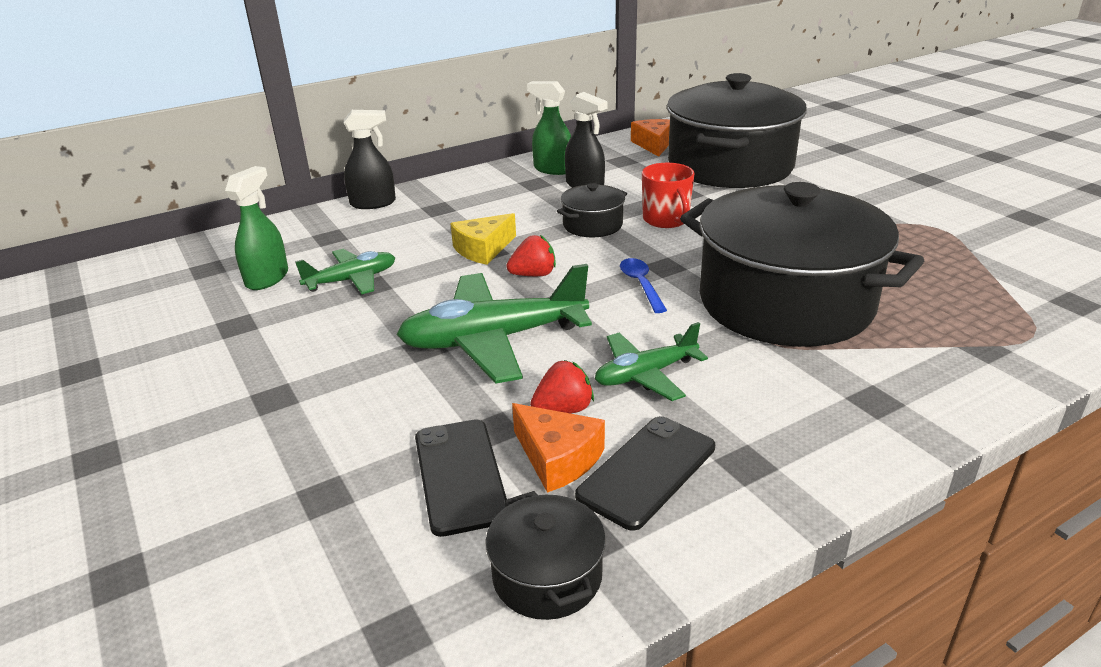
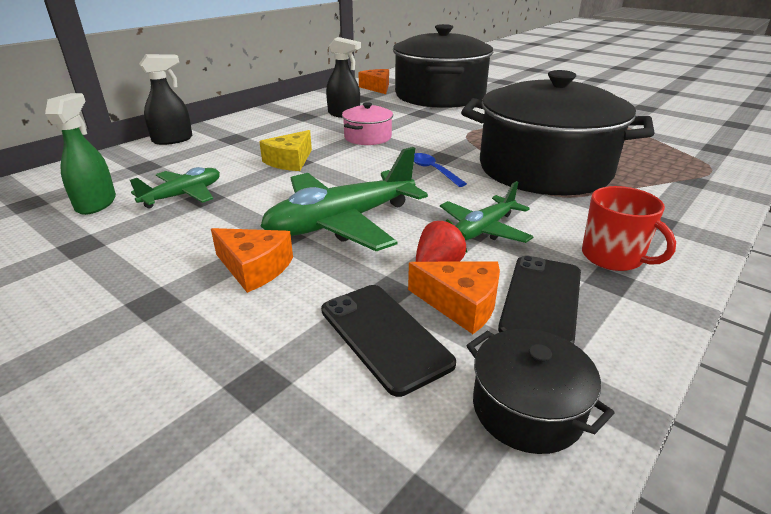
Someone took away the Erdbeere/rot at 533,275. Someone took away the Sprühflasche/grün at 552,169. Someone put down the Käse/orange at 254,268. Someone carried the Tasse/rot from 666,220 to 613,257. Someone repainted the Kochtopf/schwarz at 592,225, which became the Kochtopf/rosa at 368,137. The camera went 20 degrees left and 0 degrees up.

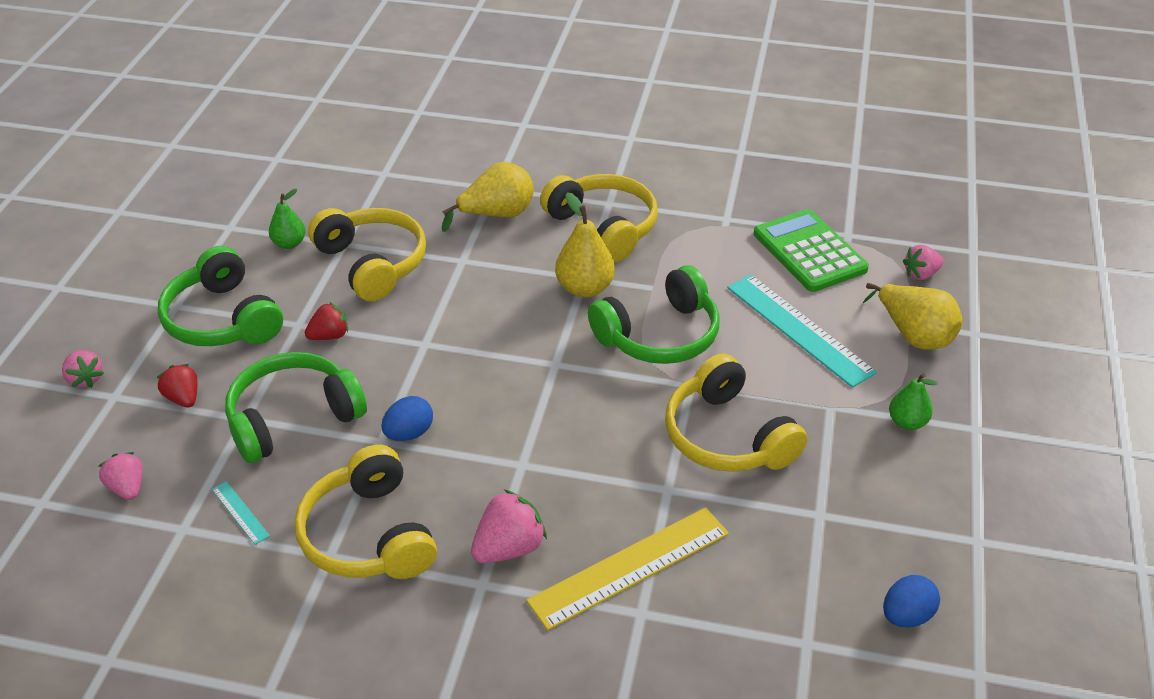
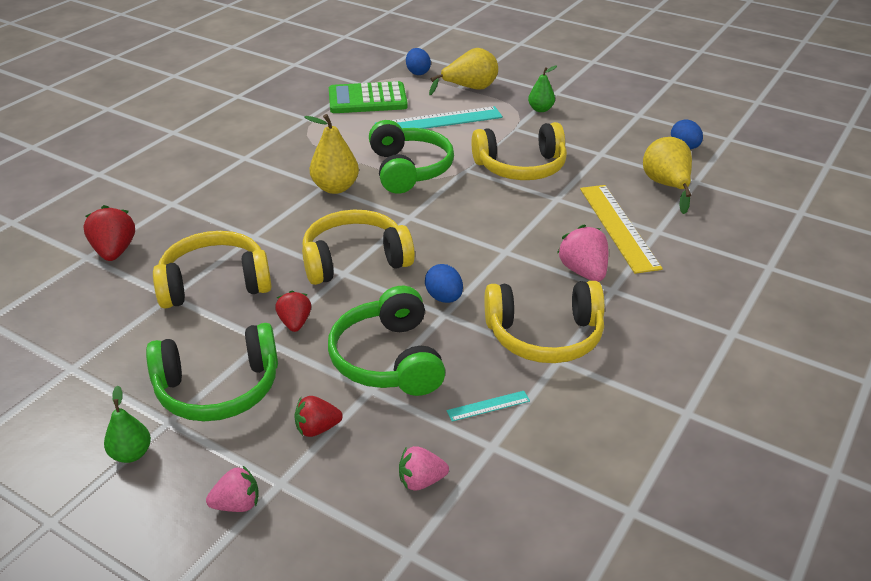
Someone put down the Erdbeere/rot at 114,251. Someone carried the Birne/grün from 289,243 to 131,454. Someone carried the Birne/gelb from 496,215 to 666,186. Someone carried the Kopfhörer/gelb from 603,227 to 355,260. Someone swapped the Erdbeere/rosa at 921,274 for the Ei/blau at 418,72. The camera went 70 degrees left and 5 degrees down.

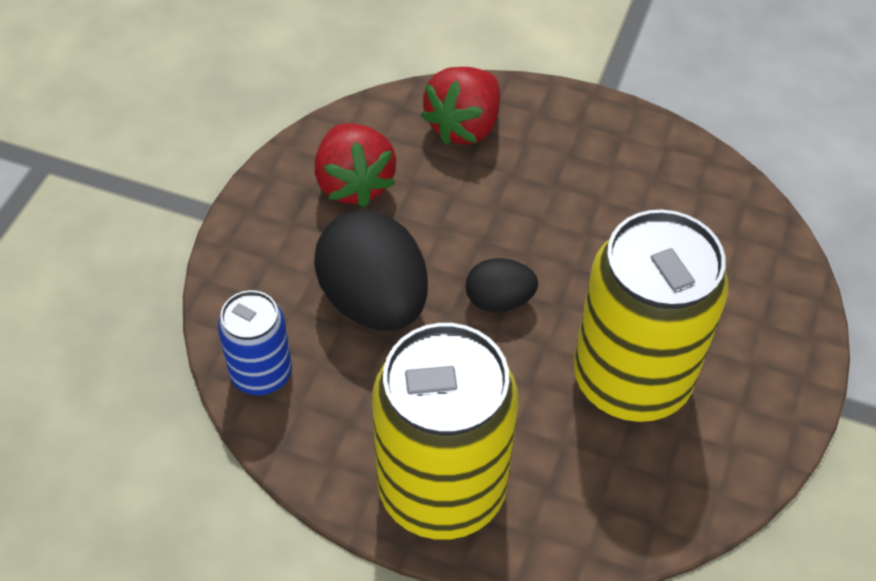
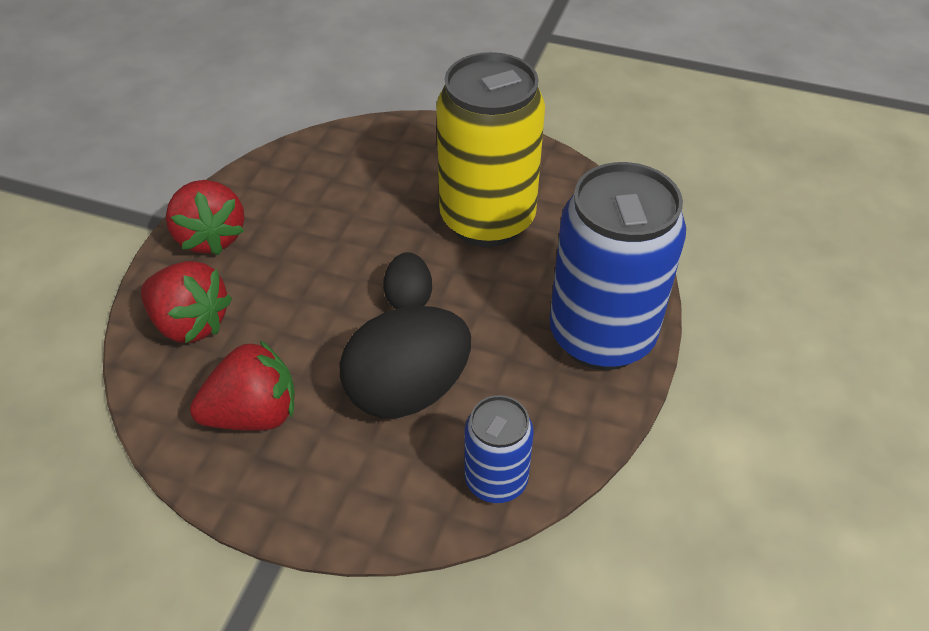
Someone put down the Erdbeere/rot at 211,237. Someone repainted the Dose/gelb at 442,490, which became the Dose/blau at 601,336. The camera went 90 degrees left and 5 degrees down.

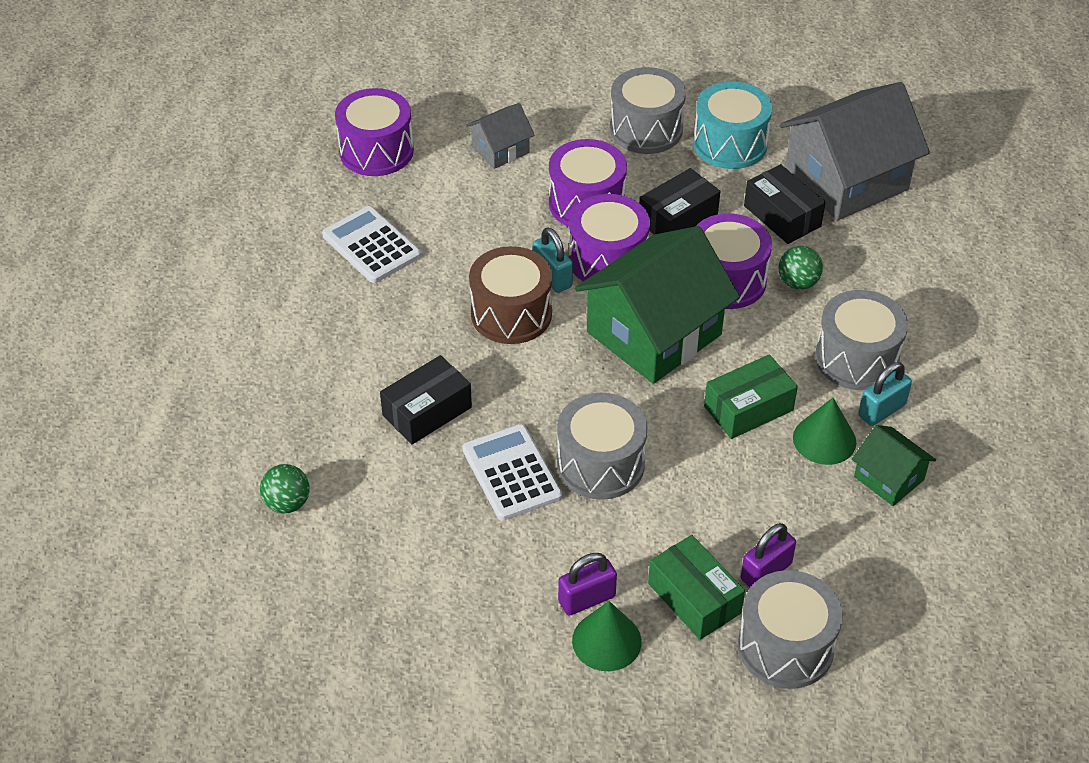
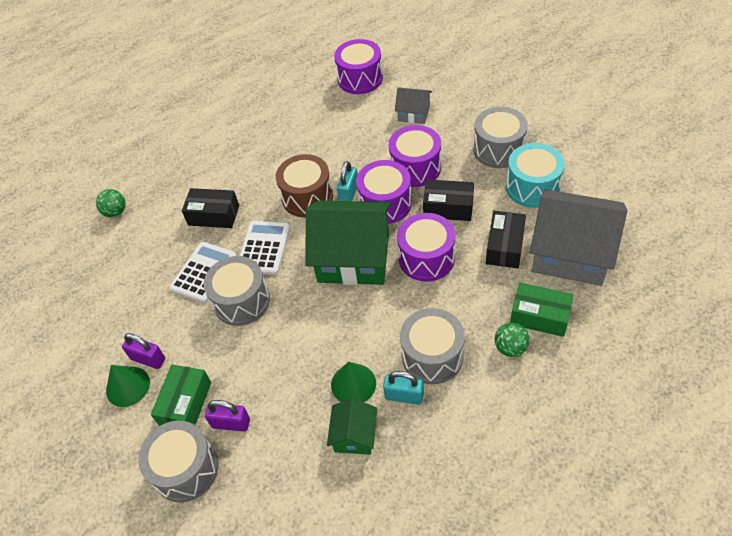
Someone carried the Taschenrechner/weiß from 371,245 to 264,248. Someone carried the Schachtel/grün from 748,408 to 539,316. Someone carried the Ball/grün from 798,283 to 510,348. The camera went 55 degrees right and 5 degrees up.

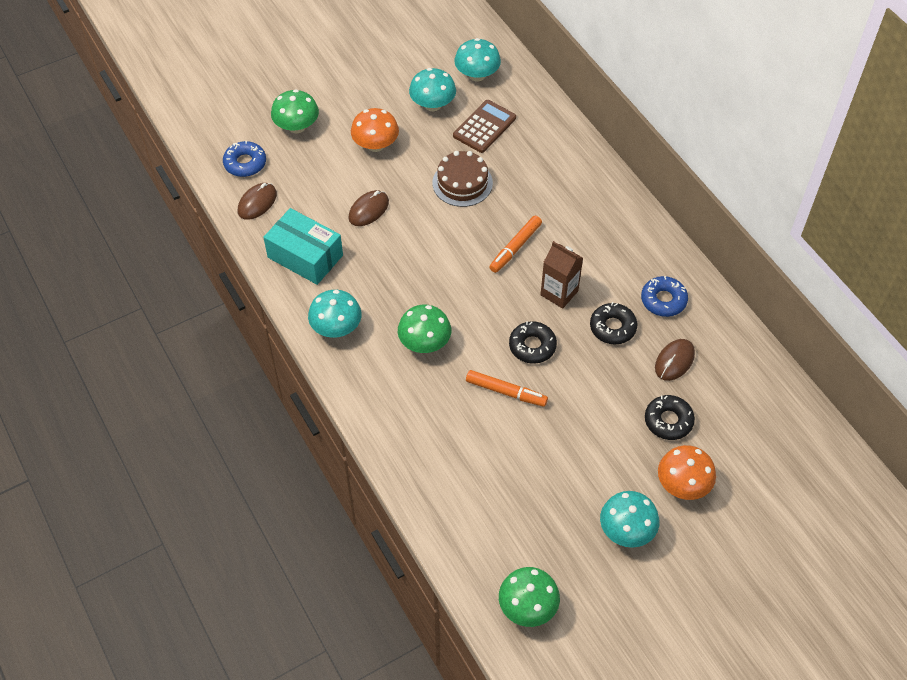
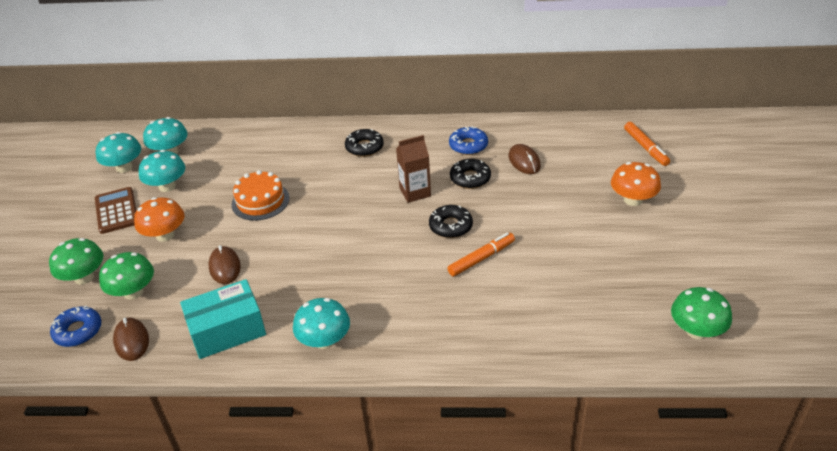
Someone carried the Pilz/grün from 424,343 to 133,292. Someone carried the Taschenrechner/braun from 484,127 to 116,211. Someone carried the Filzstift/orange from 515,247 to 645,148. Someone carried the Pilz/türkis from 626,530 to 124,167. Someone carried the Donut/schwarz from 668,421 to 364,147. Someone repainted the Kuchen/braun at 462,183, which became the Kuchen/orange at 260,201. The camera went 55 degrees left and 15 degrees down.

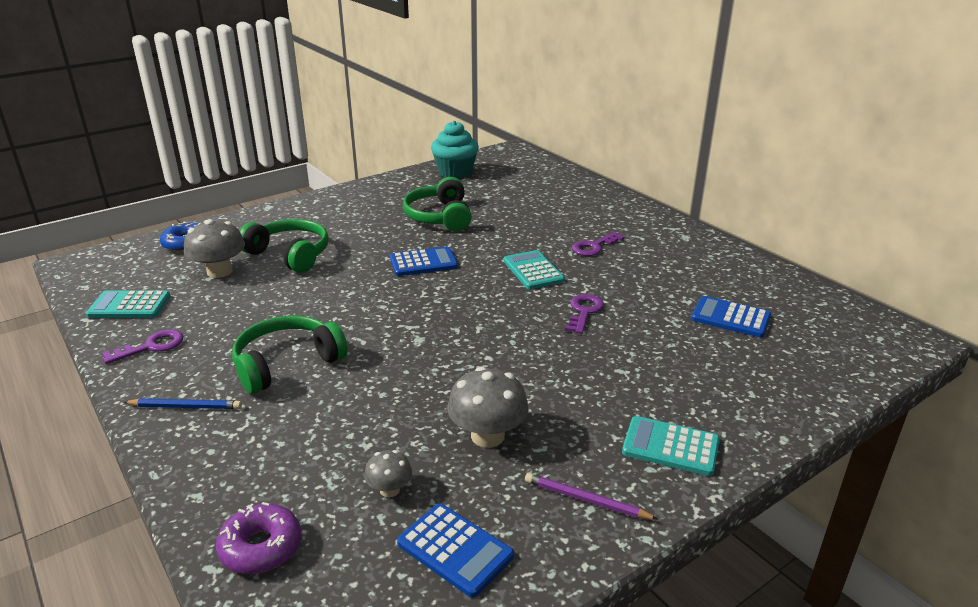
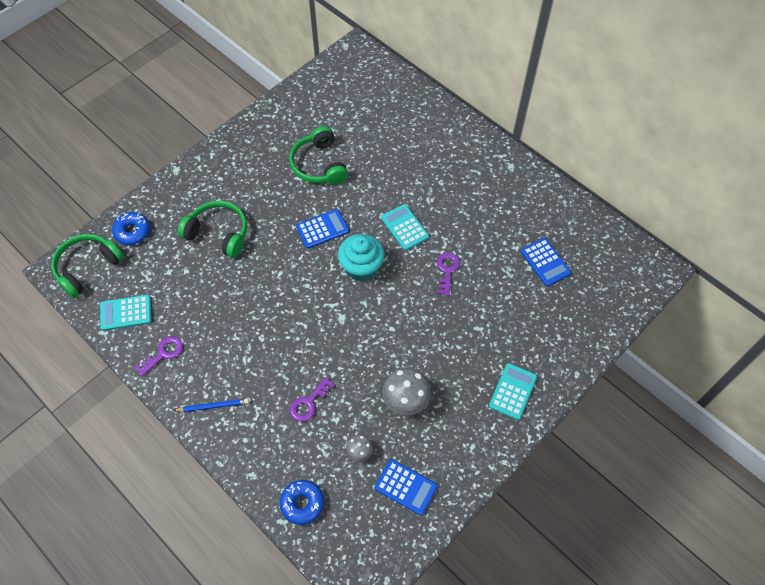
Someone took away the Pilz/grau at 219,271. Someone took away the Bleistift/lila at 586,500. Someone carried the Kopfhörer/grün from 287,363 to 87,267. Someone carried the Muffin/türkis from 455,172 to 361,267. Someone carried the Schlüssel/lila from 593,247 to 308,403. Someone repainted the Donut/lila at 261,547, which became the Donut/blau at 302,503. Someone rotated the Taschenrechner/türkis at 670,447 by 105 degrees clockwise. Someone rotated the Taschenrechner/blau at 730,318 by 135 degrees counterclockwise. The camera went 10 degrees left and 30 degrees up.

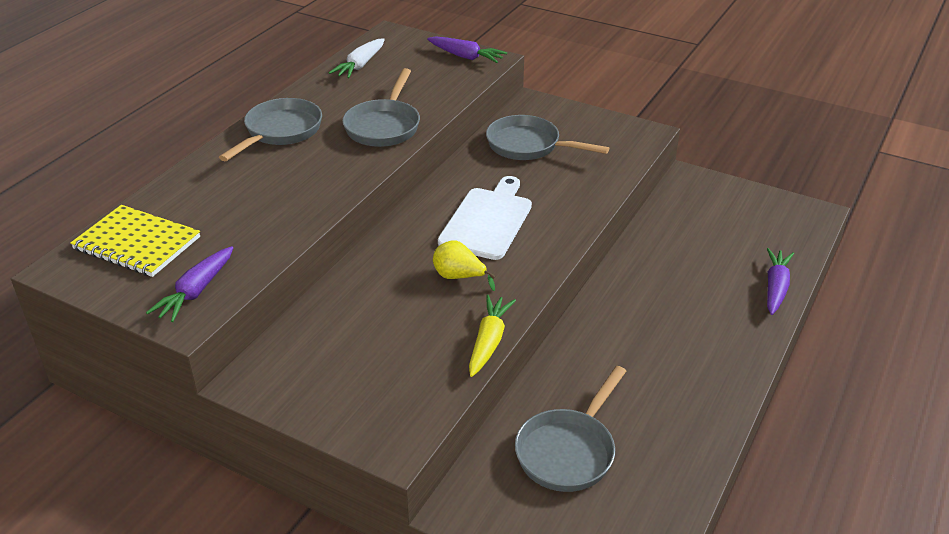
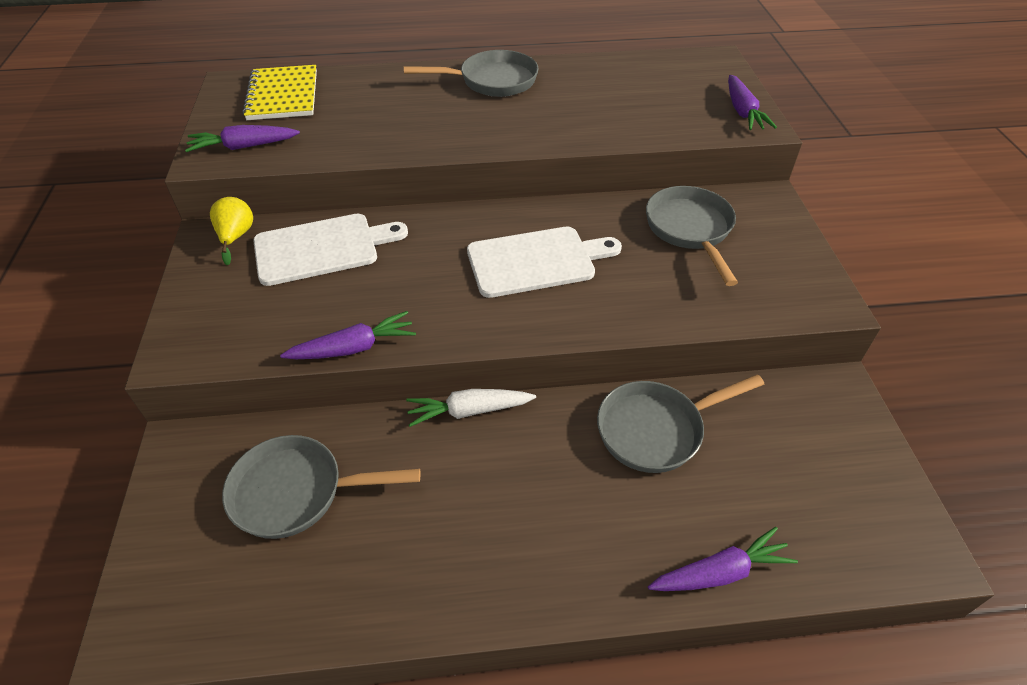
Someone put down the Schneidebrett/weiß at 322,248. Someone carried the Karotte/weiß from 360,65 to 468,411. Someone carried the Pfanne/grau from 384,126 to 656,429. Someone carried the Birne/gelb from 459,277 to 236,237. Someone repainted the Karotte/gelb at 489,341, which became the Karotte/lila at 354,348. The camera went 55 degrees right and 10 degrees up.

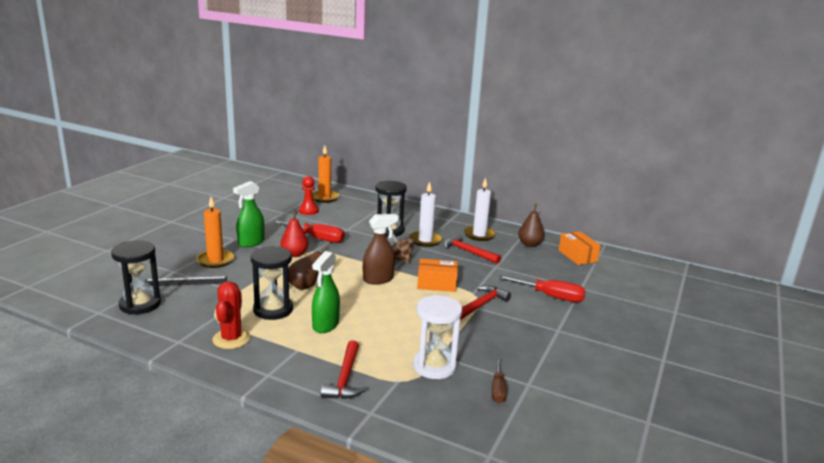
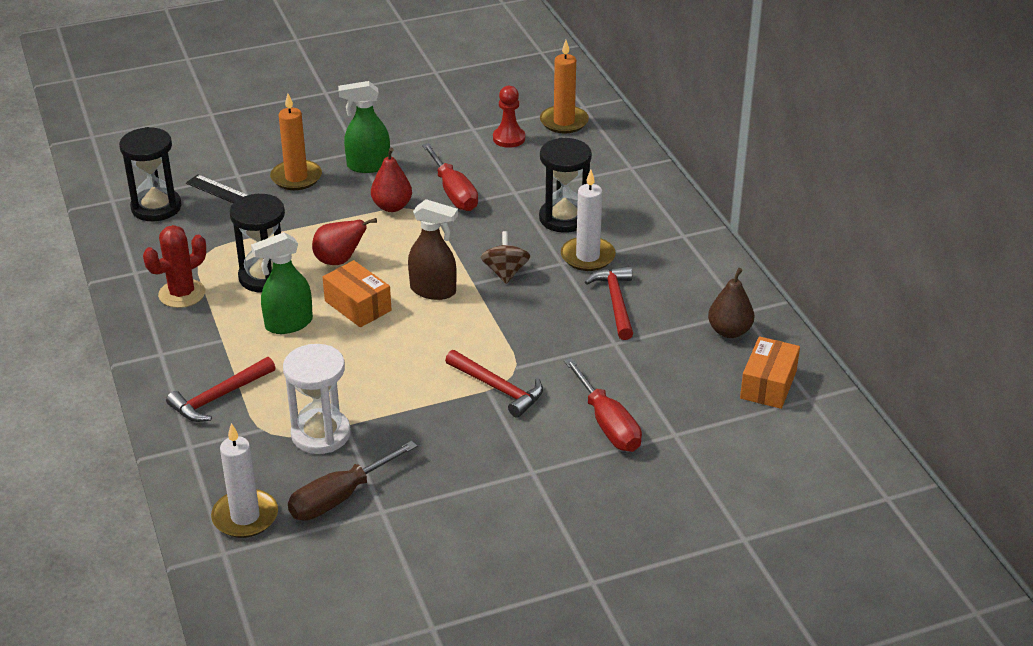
Someone carried the Schachtel/orange from 436,284 to 358,306. Someone carried the Kerze/weiß from 479,235 to 245,517. Someone repainted the Birne/braun at 305,286, which became the Birne/rot at 339,261. Someone rotated the Hammer/rot at 481,305 by 45 degrees clockwise. Someone scaled the Schraubenzieher/braun at 498,390 by 1.59. The camera went 45 degrees right and 15 degrees up.

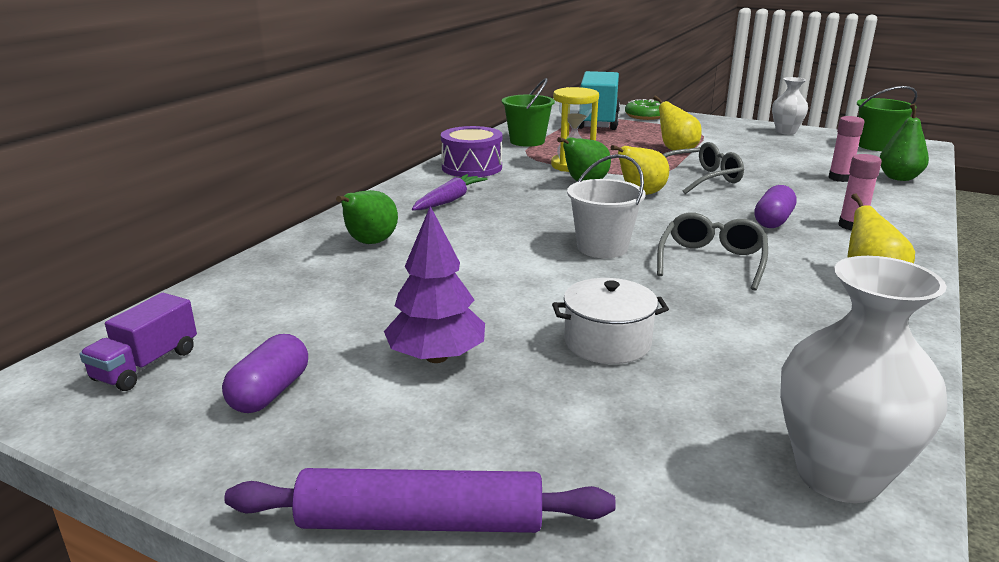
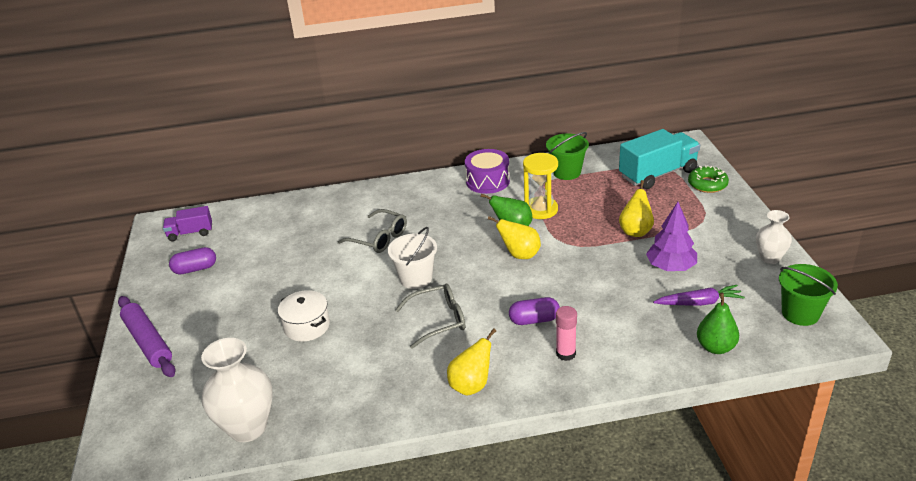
Someone took away the Birne/grün at 370,243. Someone took away the Klebestift/rosa at 839,178. Someone carried the Baum/lila from 436,357 to 670,267. Someone carried the Karotte/lila from 449,200 to 699,302. Someone carried the Brille/grau from 701,178 to 379,238. The camera went 55 degrees right and 10 degrees up.

